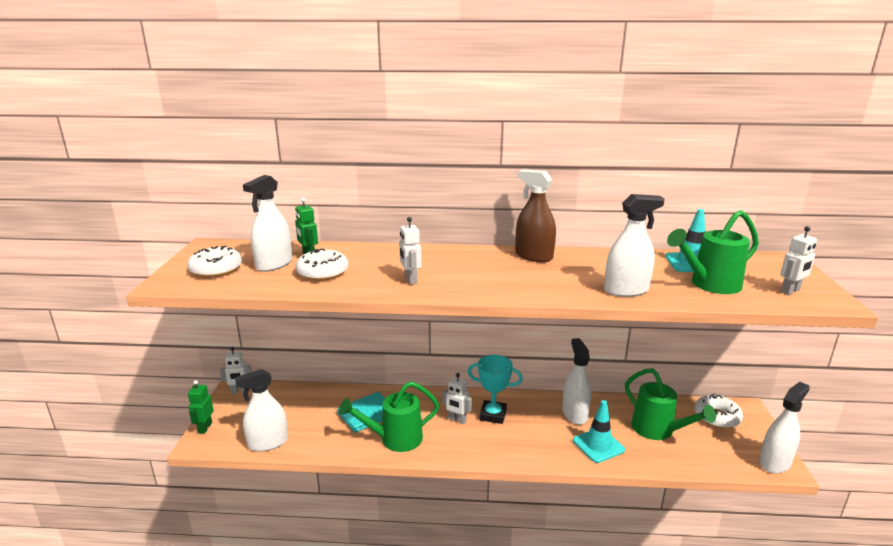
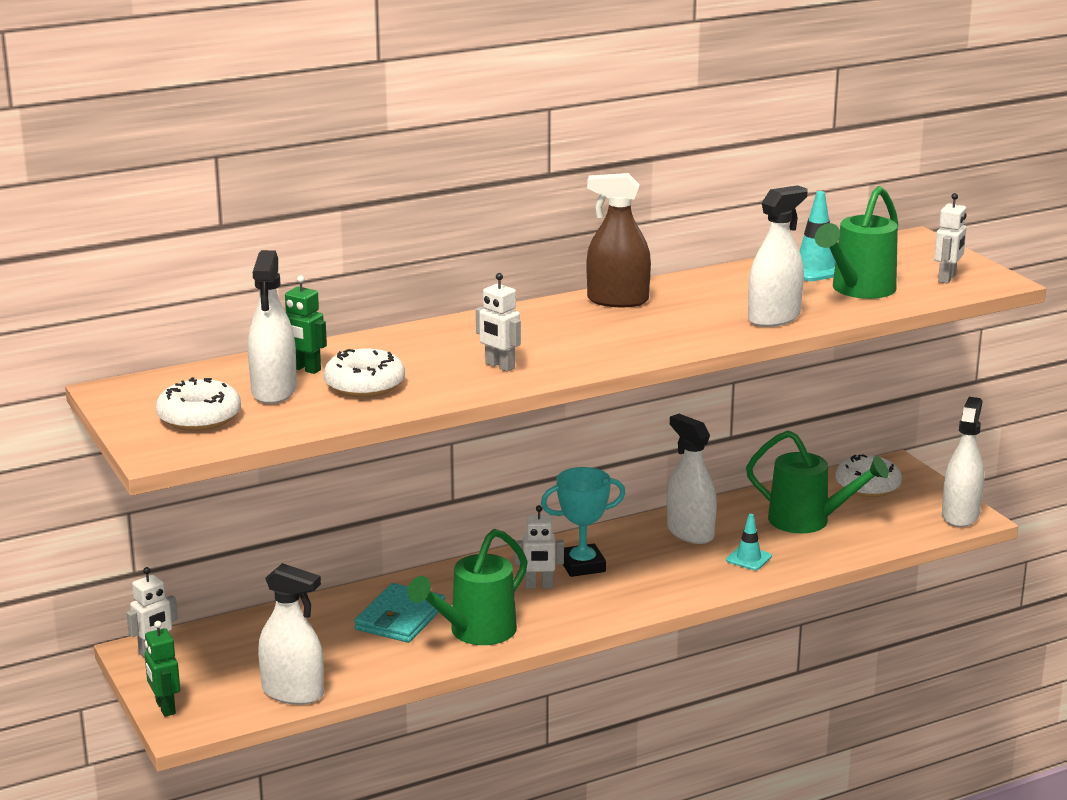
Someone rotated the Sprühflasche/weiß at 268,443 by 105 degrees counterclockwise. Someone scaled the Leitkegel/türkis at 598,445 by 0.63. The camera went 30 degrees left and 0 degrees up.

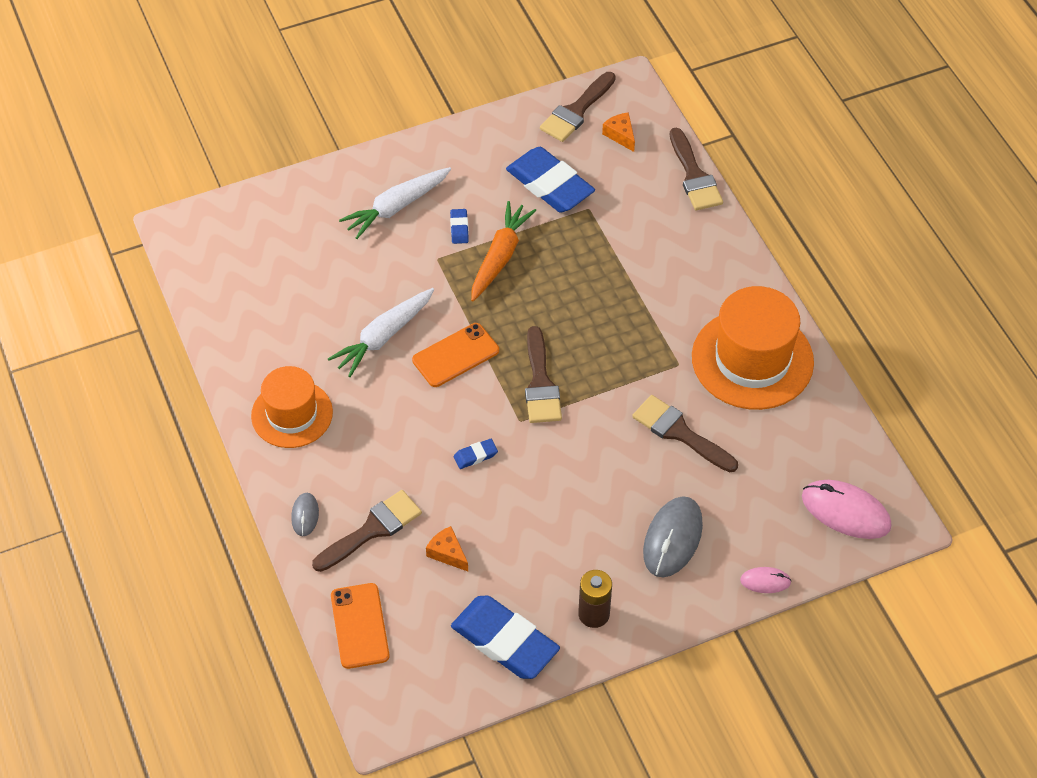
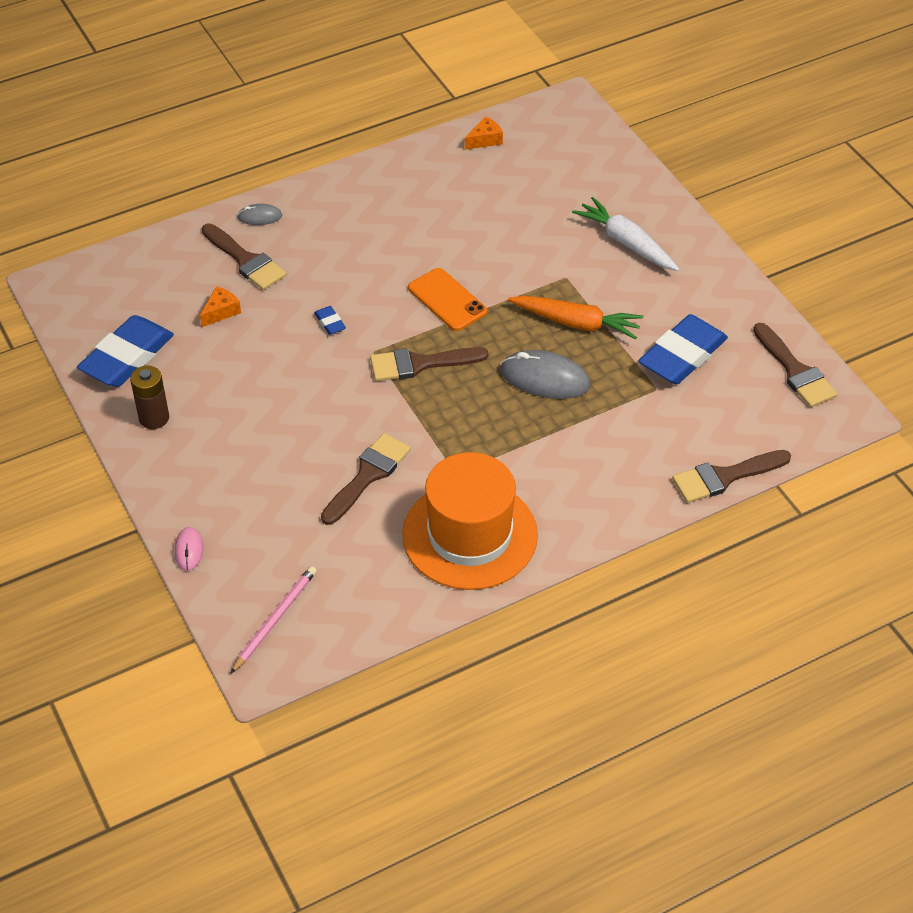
Someone took away the Hut/orange at 292,414. Someone took away the Karotte/weiß at 384,337. Someone took away the Handy/orange at 360,626. Someone took away the Radiergummi/blau at 459,228. Someone carried the Käse/orange from 620,135 to 485,140. Someone carried the Computermaus/grau from 672,539 to 544,378. Someone swapped the Computermaus/rosa at 845,511 for the Bleistift/rosa at 275,619. Someone rotated the Pinsel/braun at 576,111 by 150 degrees counterclockwise. The camera went 85 degrees right and 5 degrees down.

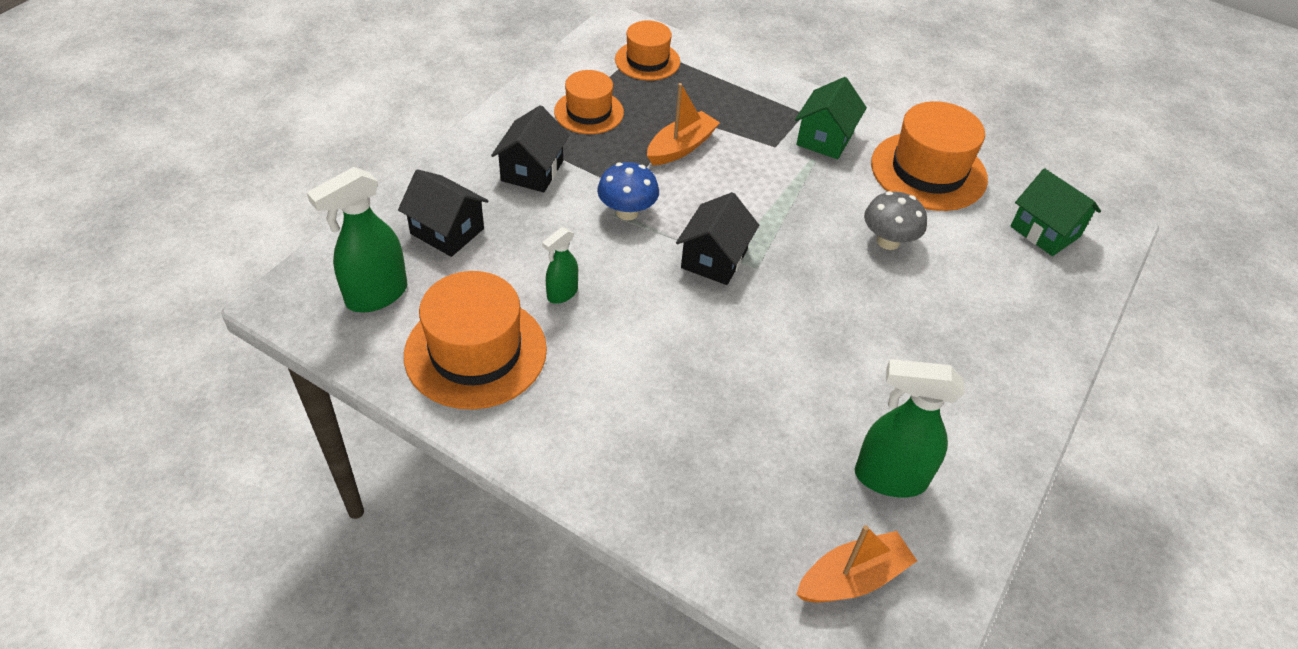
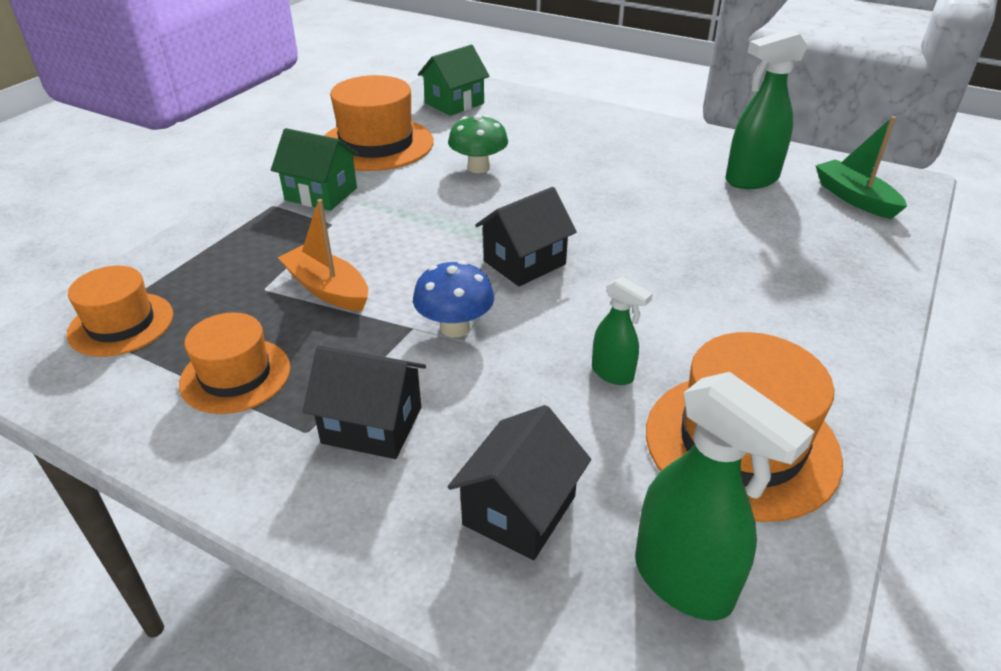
Someone repainted the Boot/orange at 852,578, which became the Boot/grün at 855,198. Someone repainted the Pilz/grau at 888,241, which became the Pilz/grün at 478,168. Someone rotated the Haus/schwarz at 714,259 by 60 degrees counterclockwise. Someone rotated the Sprühflasche/grün at 889,478 by 60 degrees clockwise. The camera went 90 degrees left and 10 degrees down.

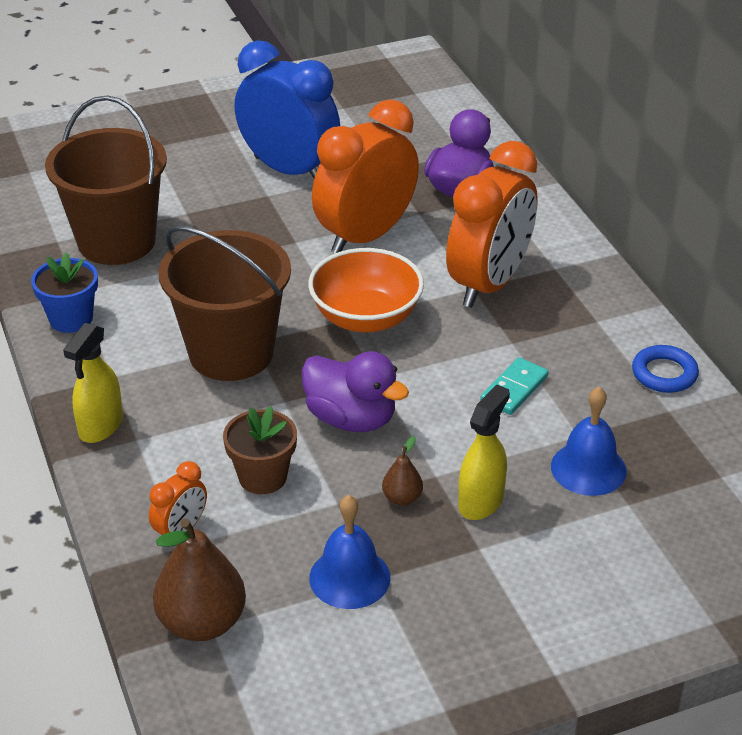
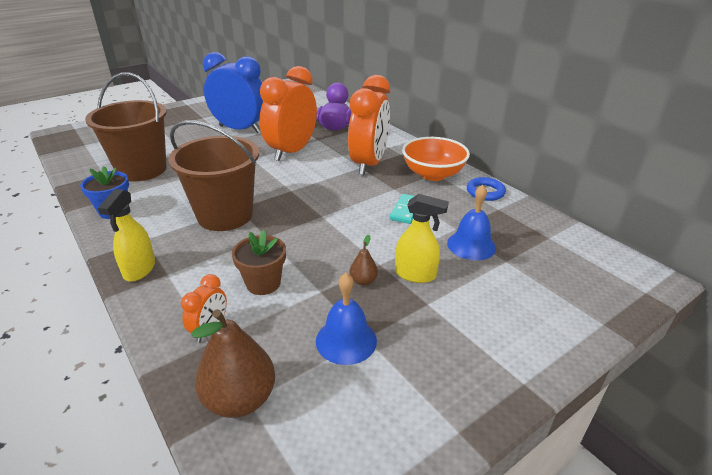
Someone took away the Ente/lila at 351,419. Someone carried the Schüssel/orange from 366,318 to 433,174. Someone rotated the Sprühflasche/gelb at 481,501 by 90 degrees clockwise. The camera went 15 degrees left and 5 degrees down.

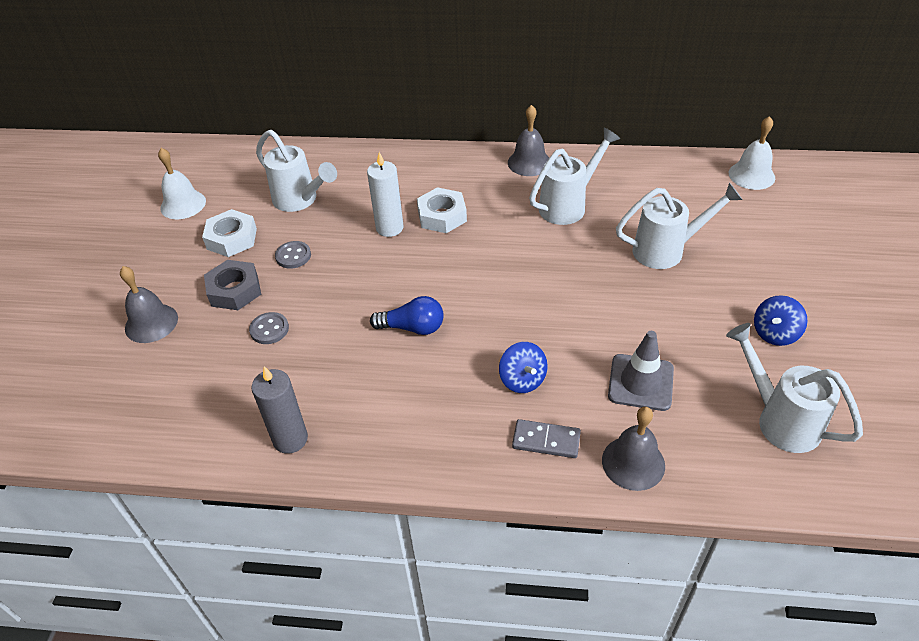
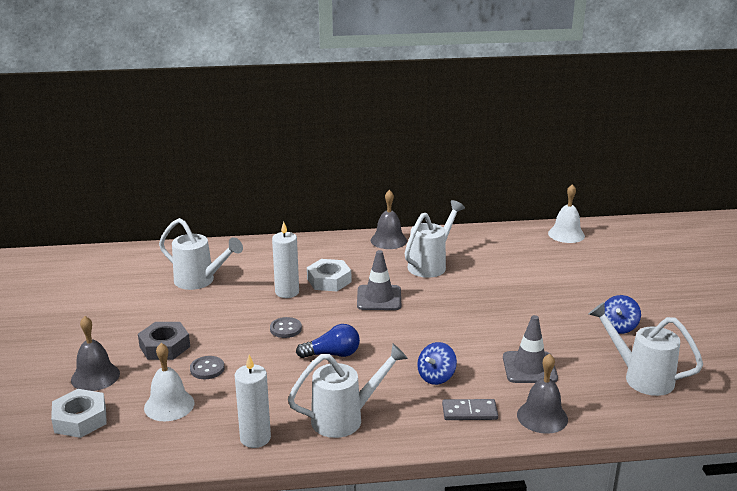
Someone put down the Leitkegel/grau at 379,298. Someone carried the Glocke/weiß from 183,204 to 169,405. Someone carried the Sechskantmutter/weiß from 232,238 to 80,419. Someone carried the Knopf/grau from 293,256 to 285,329. Someone carried the Gießkanne/weiß from 667,250 to 346,418. Someone repainted the Kerze/grau at 290,439, which became the Kerze/weiß at 255,438. Someone rotated the Kreisel/blau at 522,380 by 75 degrees clockwise. The camera went 15 degrees left and 20 degrees down.

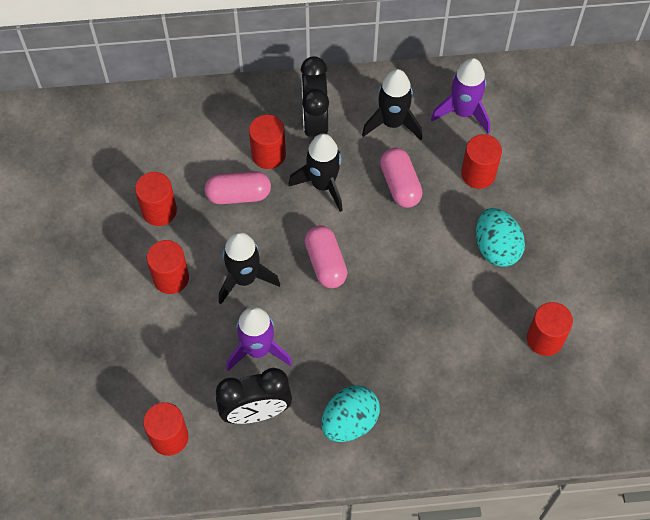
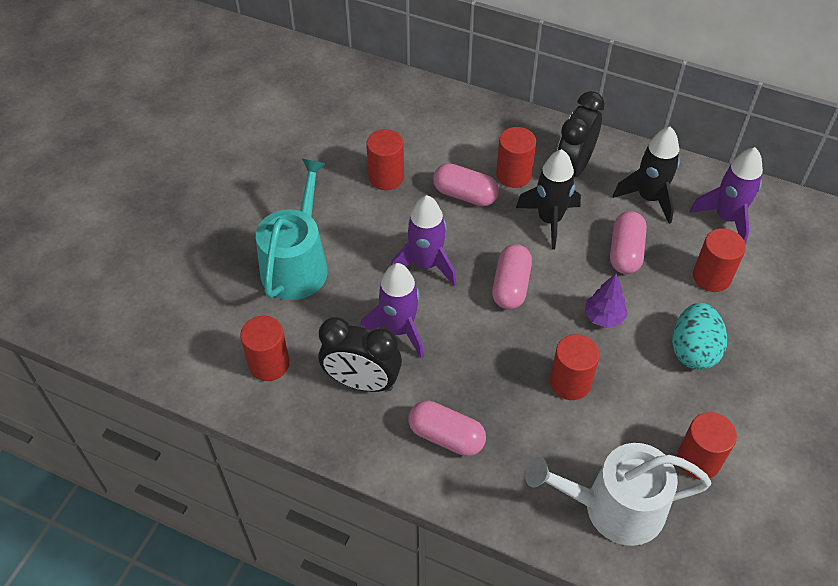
Someone put down the Gießkanne/türkis at 297,264. Someone put down the Gießkanne/weiß at 614,507. Someone put down the Baum/lila at 603,317. Someone carried the Vollzylinder/rot from 171,278 to 570,382. Someone swapped the Ei/türkis at 349,422 for the Kapsel/rosa at 446,436. Someone repainted the Rakete/schwarz at 244,278, which became the Rakete/lila at 426,264. The camera went 30 degrees right and 10 degrees down.

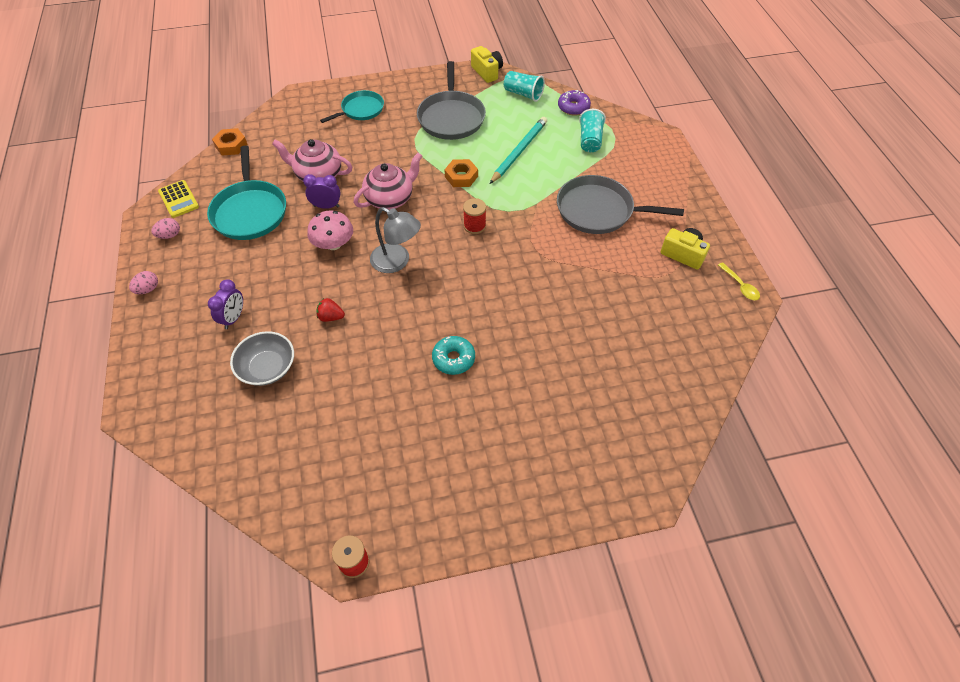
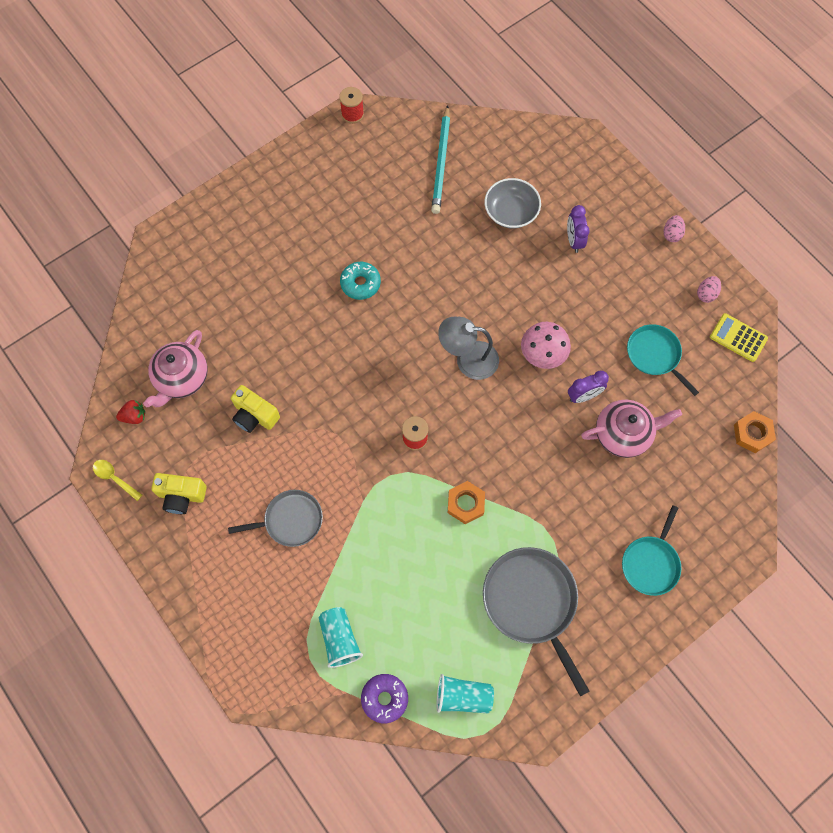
Someone carried the Erdbeere/rot from 331,317 to 134,416. Someone carried the Teekanne/rosa from 390,198 to 181,378. Someone carried the Kamera/gelb from 487,72 to 255,415. Someone carried the Bleistift/türkis from 519,151 to 441,162. Someone scaled the Pfanne/türkis at 250,211 by 0.63. Someone scaled the Pfanne/grau at 598,210 by 0.63. The camera went 155 degrees right and 15 degrees up.

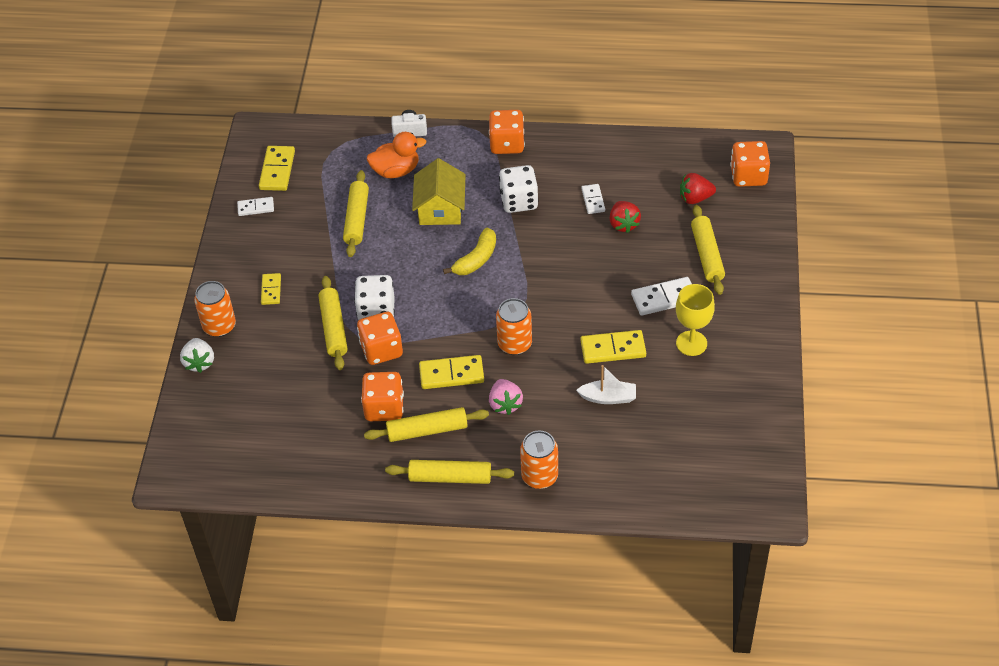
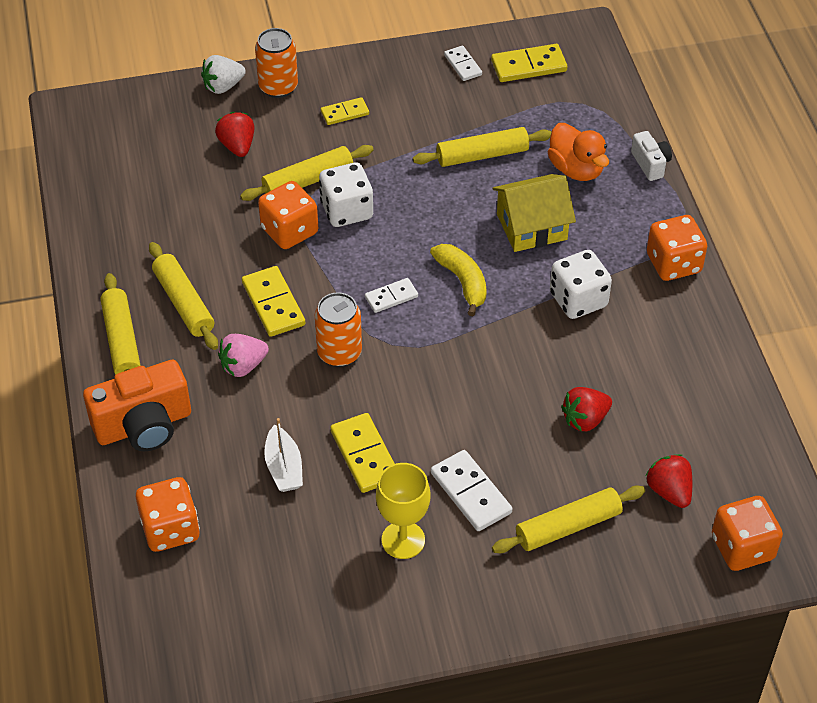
Someone put down the Erdbeere/rot at 237,146. Someone carried the Spielwürfel/orange from 384,408 to 170,529. Someone carried the Dominostein/weiß from 593,200 to 391,297. Someone swapped the Dose/orange at 539,476 for the Kamera/orange at 144,425. Someone rotated the Banane/gelb at 476,259 by 135 degrees counterclockwise. The camera went 70 degrees right and 0 degrees up.

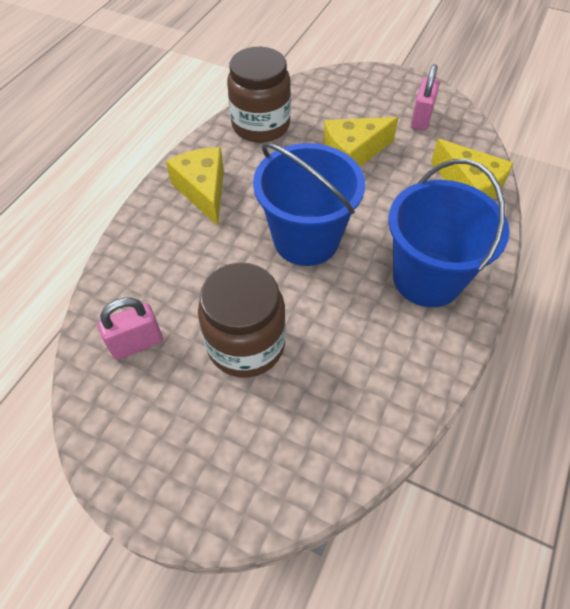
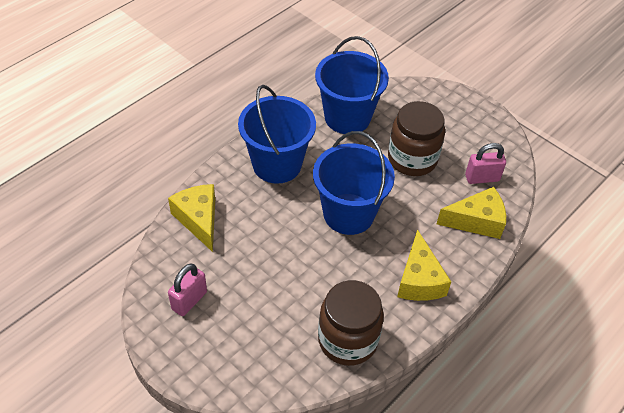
Someone put down the Eimer/blau at 347,117. Someone carried the Käse/gelb from 353,153 to 476,221. The camera went 165 degrees left and 5 degrees down.

